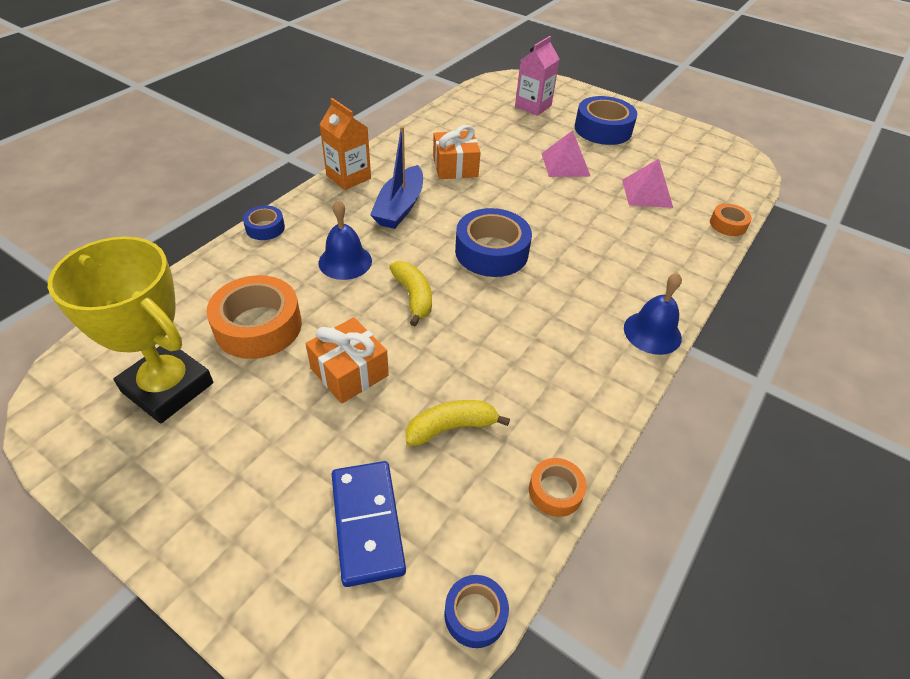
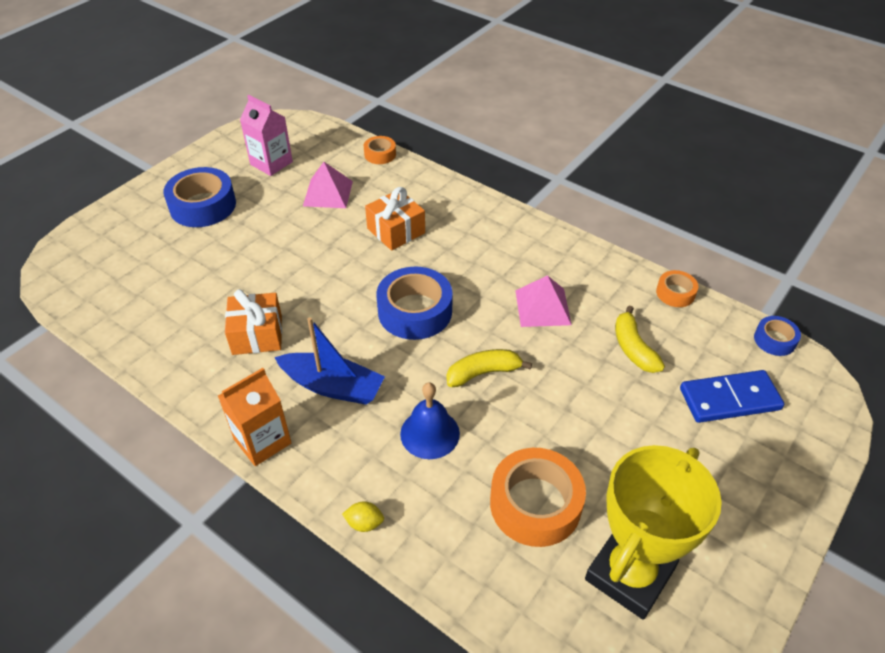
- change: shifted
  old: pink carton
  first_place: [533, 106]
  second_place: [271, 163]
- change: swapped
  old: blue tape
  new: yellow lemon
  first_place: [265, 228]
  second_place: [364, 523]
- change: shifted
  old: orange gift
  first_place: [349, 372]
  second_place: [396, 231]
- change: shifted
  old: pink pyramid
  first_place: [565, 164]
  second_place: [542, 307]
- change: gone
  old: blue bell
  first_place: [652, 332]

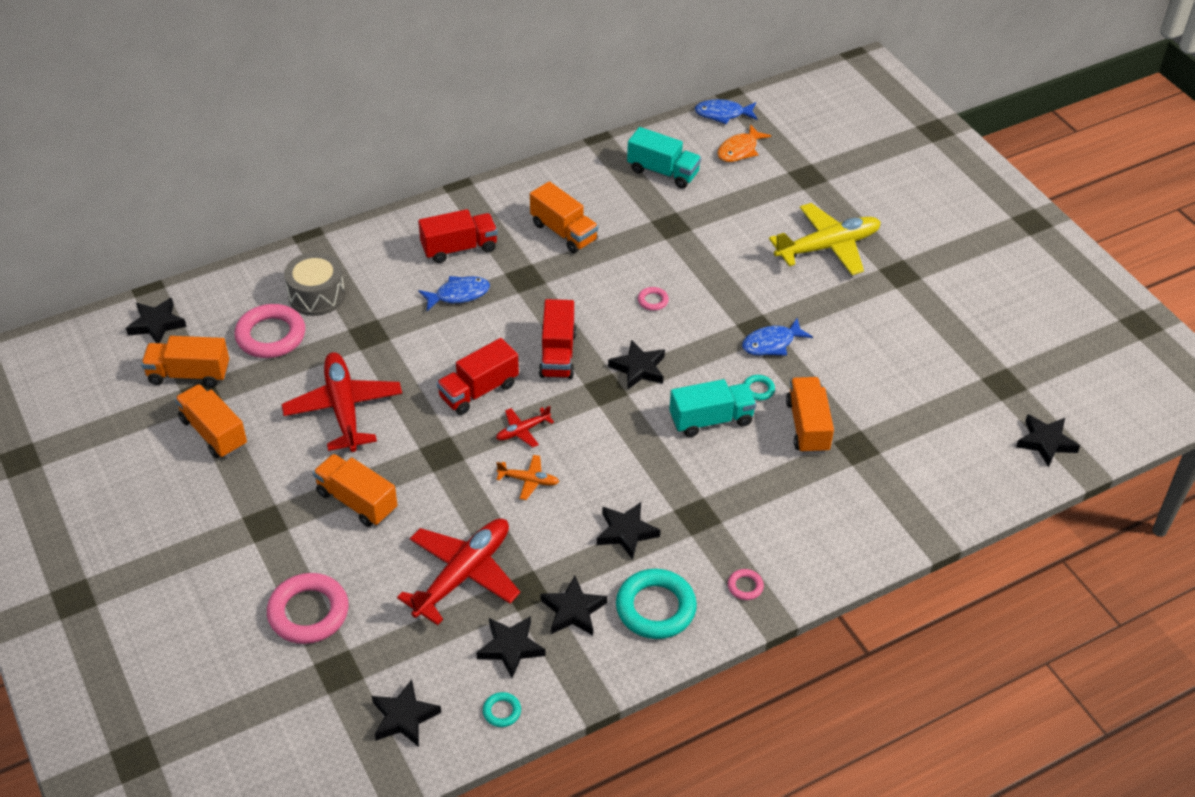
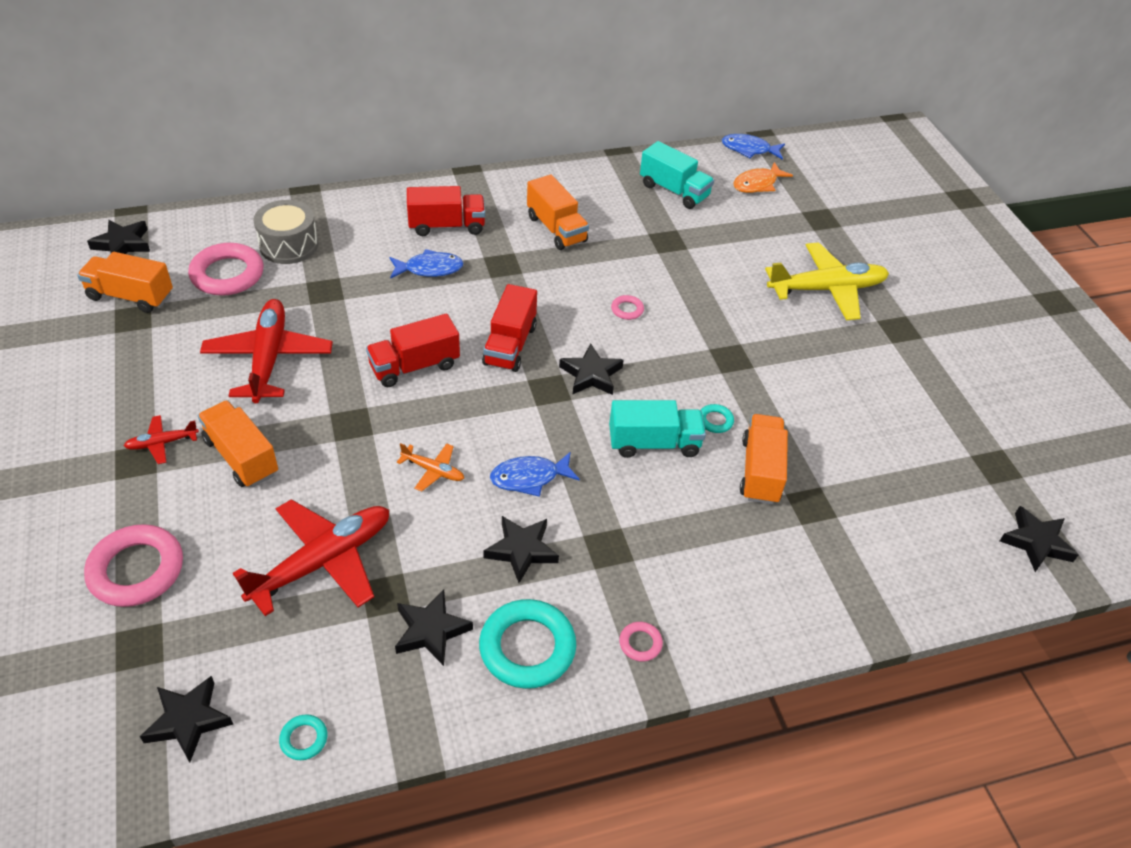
- change: shifted
  old: red plane
  first_place: [523, 430]
  second_place: [162, 443]
- change: shifted
  old: blue fish
  first_place: [771, 343]
  second_place: [529, 478]
- change: gone
  old: orange truck
  first_place: [214, 433]
- change: gone
  old: black star
  first_place: [510, 648]

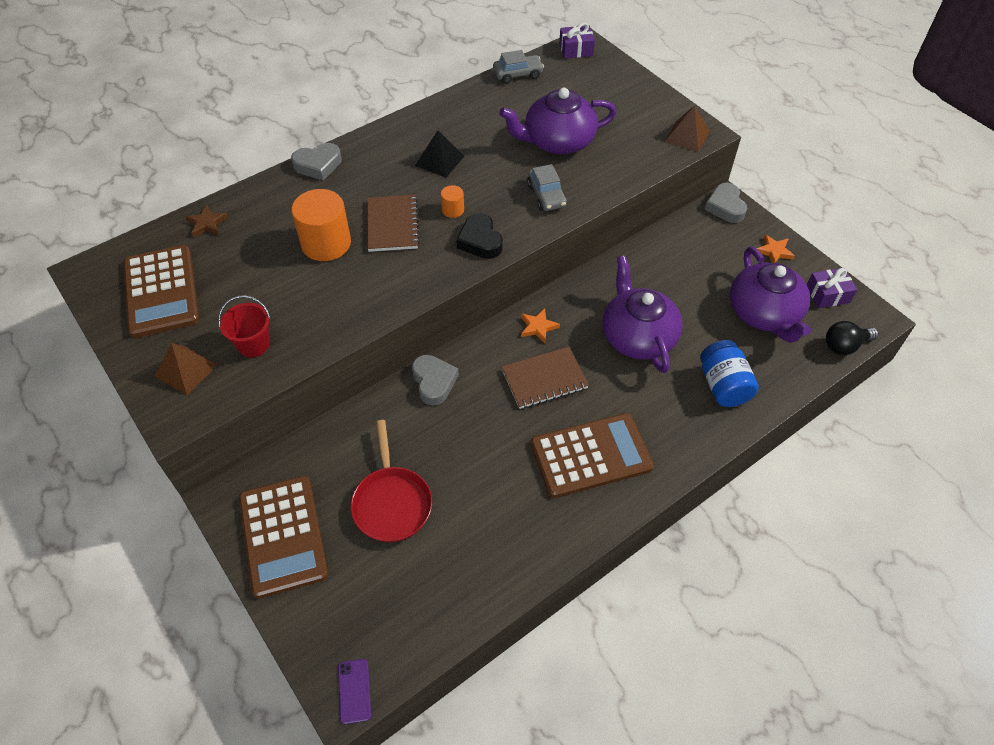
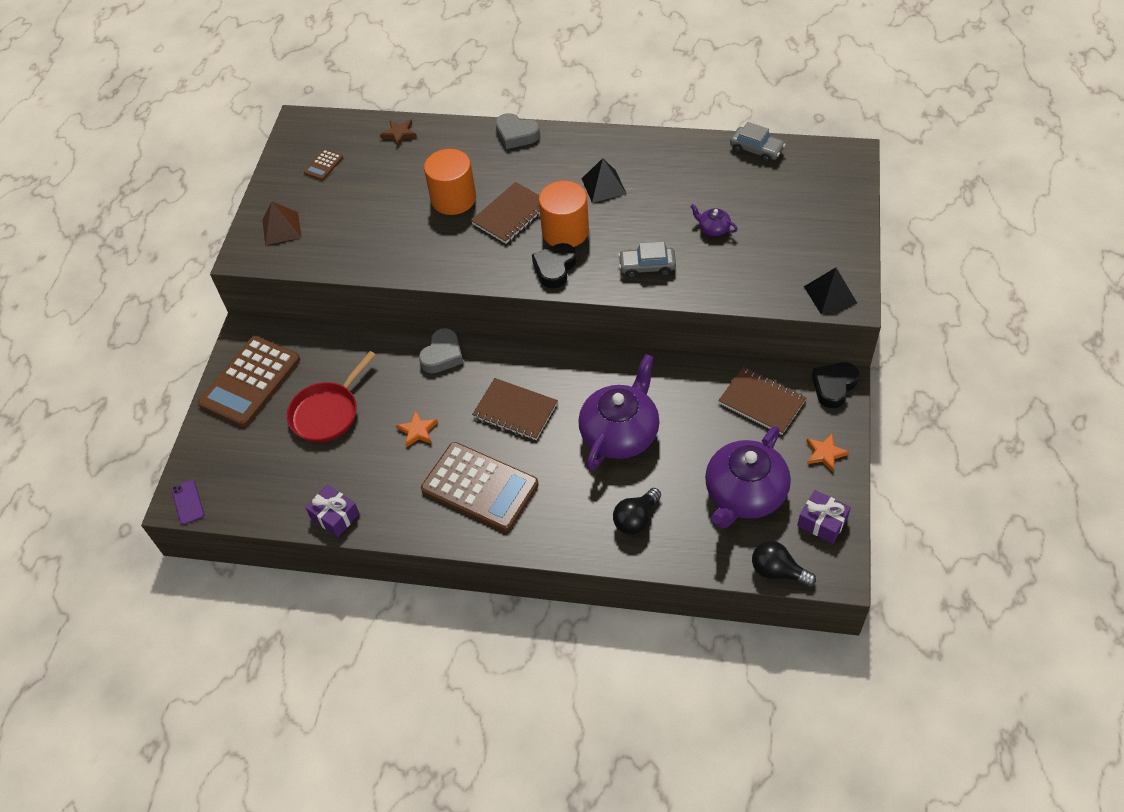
- change: rotated
  old: purple phone
  first_place: [354, 691]
  second_place: [188, 502]
  degrees: -60
- change: scaled
  old: brown calculator
  first_place: [161, 291]
  second_place: [323, 165]
  factor: 0.42
- change: shifted
  old: purple gift
  first_place: [576, 49]
  second_place: [335, 516]
- change: shifted
  old: orange star
  first_place: [538, 327]
  second_place: [417, 431]
- change: scaled
  old: orange cylinder
  first_place: [453, 210]
  second_place: [565, 231]
  factor: 2.14
- change: swapped
  old: blue jar
  new: black light bulb
  first_place: [723, 386]
  second_place: [636, 519]
- change: rotated
  old: grey car
  first_place: [546, 195]
  second_place: [647, 267]
  degrees: 60
- change: scaled
  old: purple teapot
  first_place: [557, 141]
  second_place: [713, 228]
  factor: 0.42
- change: new
  new: brown notebook
  second_place: [761, 402]
- change: repainted
  old: brown pyramid
  new: black pyramid
  first_place: [687, 136]
  second_place: [830, 294]
- change: repainted
  old: grey heart
  new: black heart
  first_place: [725, 207]
  second_place: [834, 386]
- change: gone
  old: red bucket
  first_place: [253, 344]

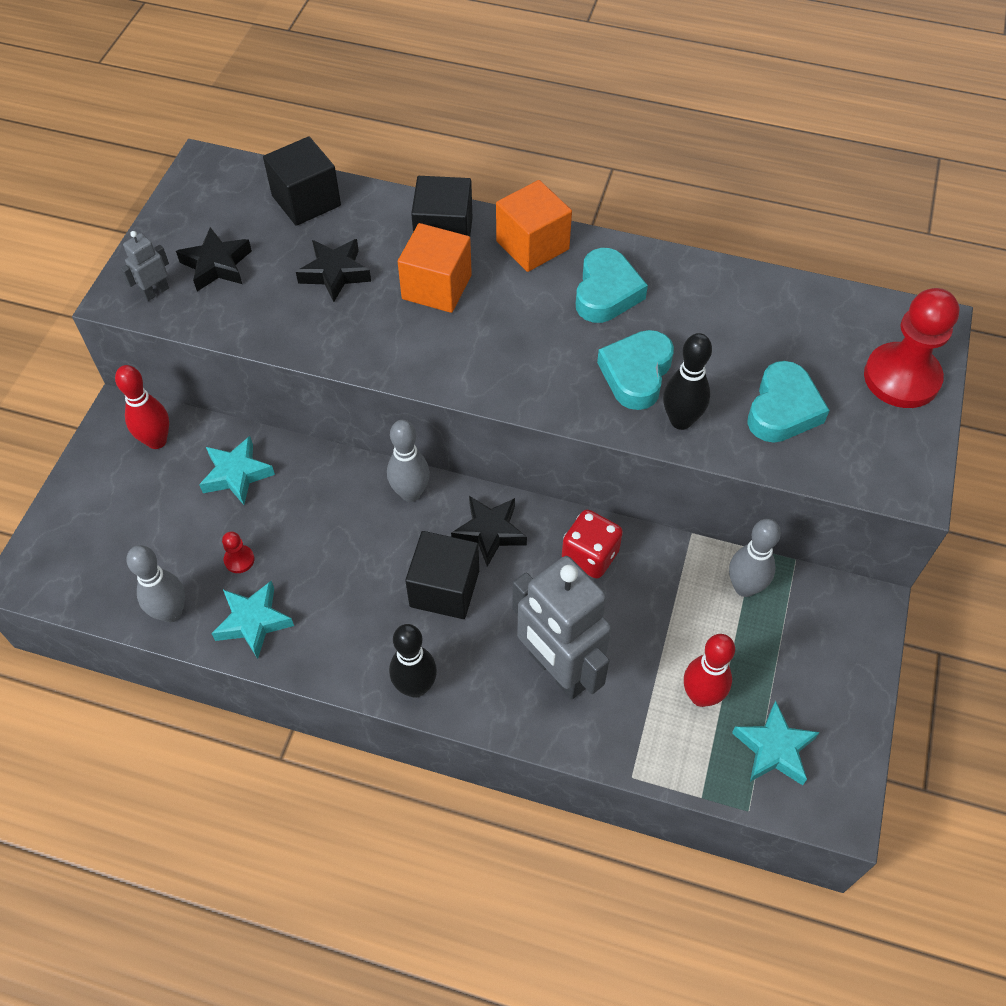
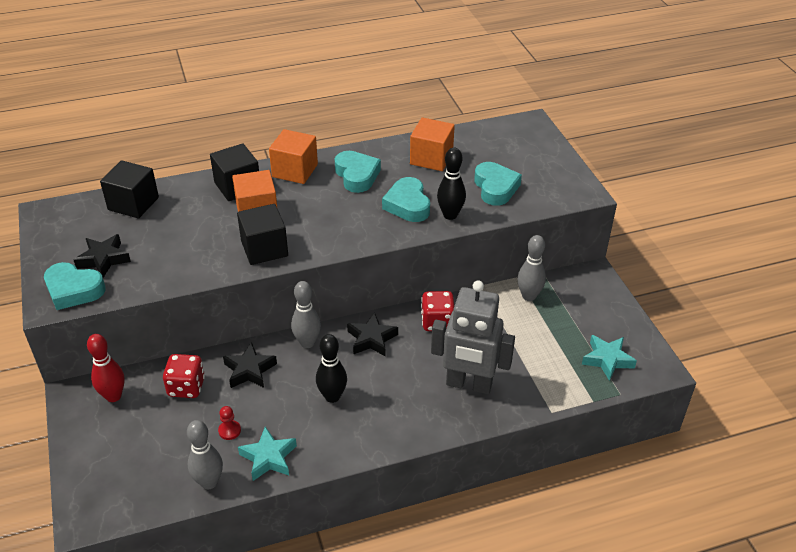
- change: swapped
  old: grey robot
  new: turquoise heart
  first_place: [155, 292]
  second_place: [73, 290]
- change: swapped
  old: turquoise star
  new: red dice
  first_place: [237, 474]
  second_place: [186, 387]
- change: shifted
  old: black star
  first_place: [335, 273]
  second_place: [249, 370]
- change: shifted
  old: black cube
  first_place: [444, 588]
  second_place: [264, 249]
- change: shifted
  old: black bowling pin
  first_place: [415, 687]
  second_place: [332, 396]
- change: new
  new: orange cube
  second_place: [431, 158]
- change: gone
  old: red bowling pin
  first_place: [701, 696]
- change: gone
  old: red pawn
  first_place: [901, 378]

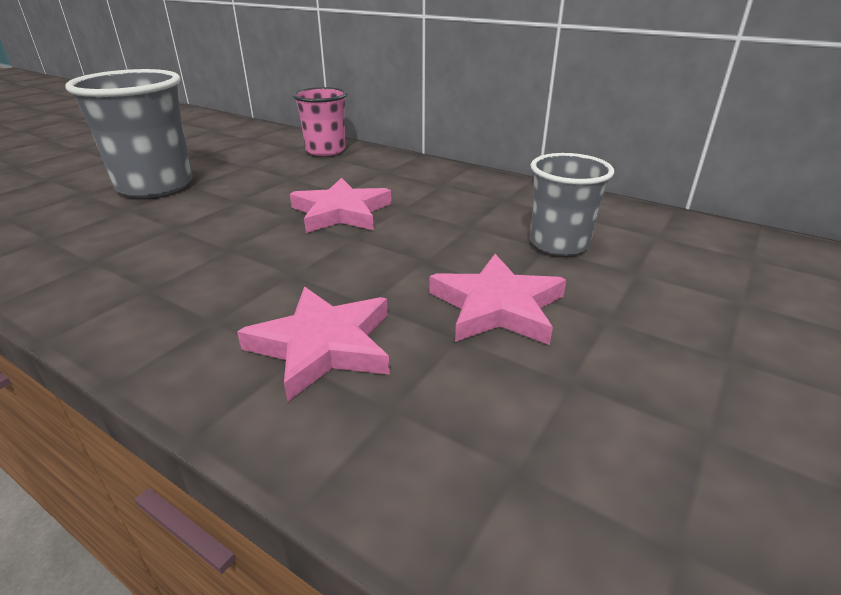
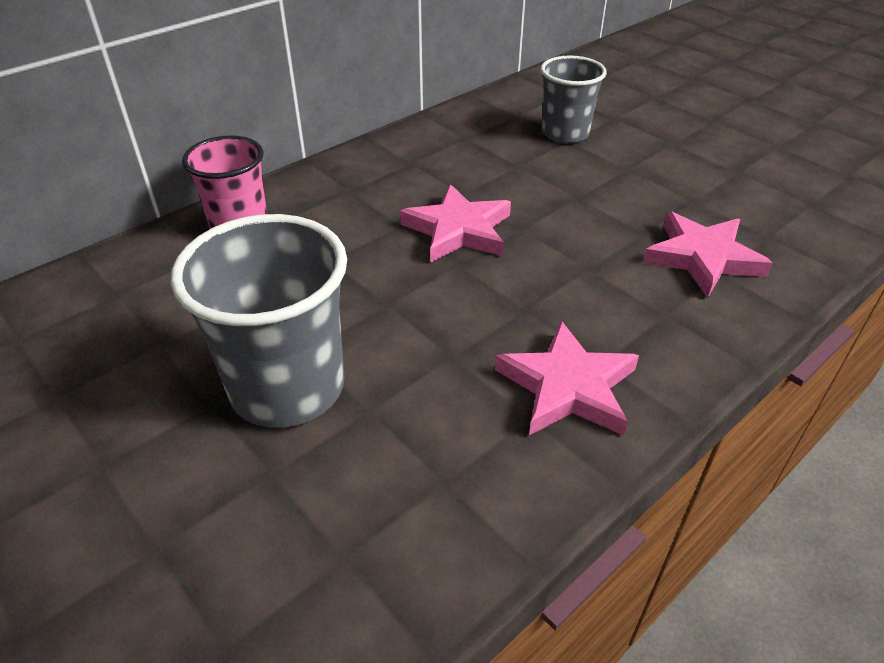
- change: shifted
  old: pink star
  first_place: [497, 306]
  second_place: [568, 387]

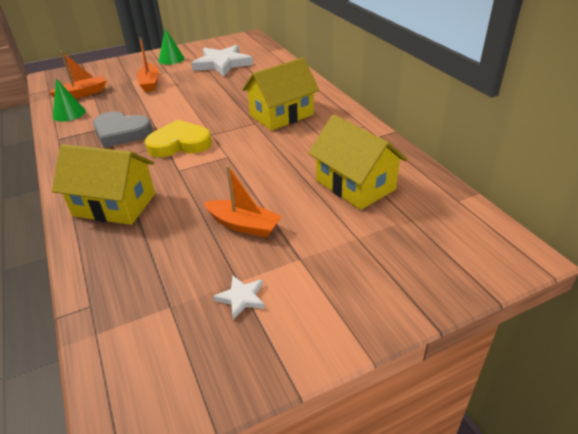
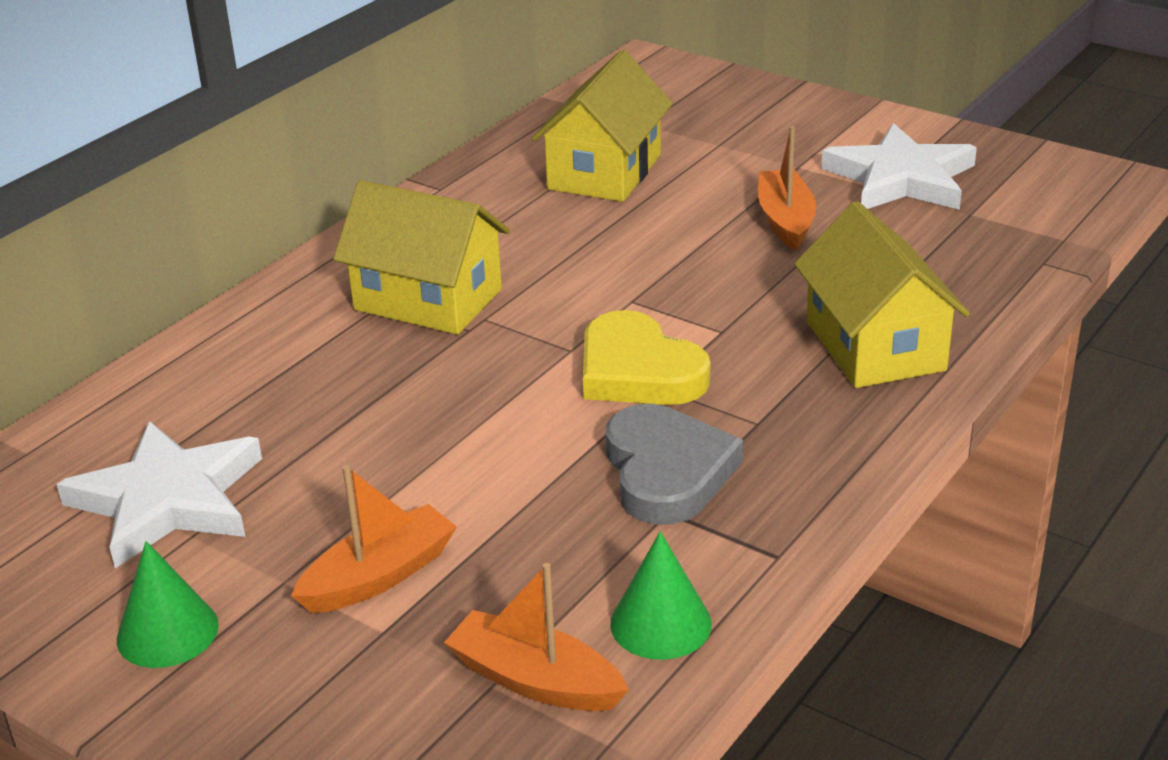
- change: scaled
  old: white star
  first_place: [241, 298]
  second_place: [901, 178]
  factor: 2.24

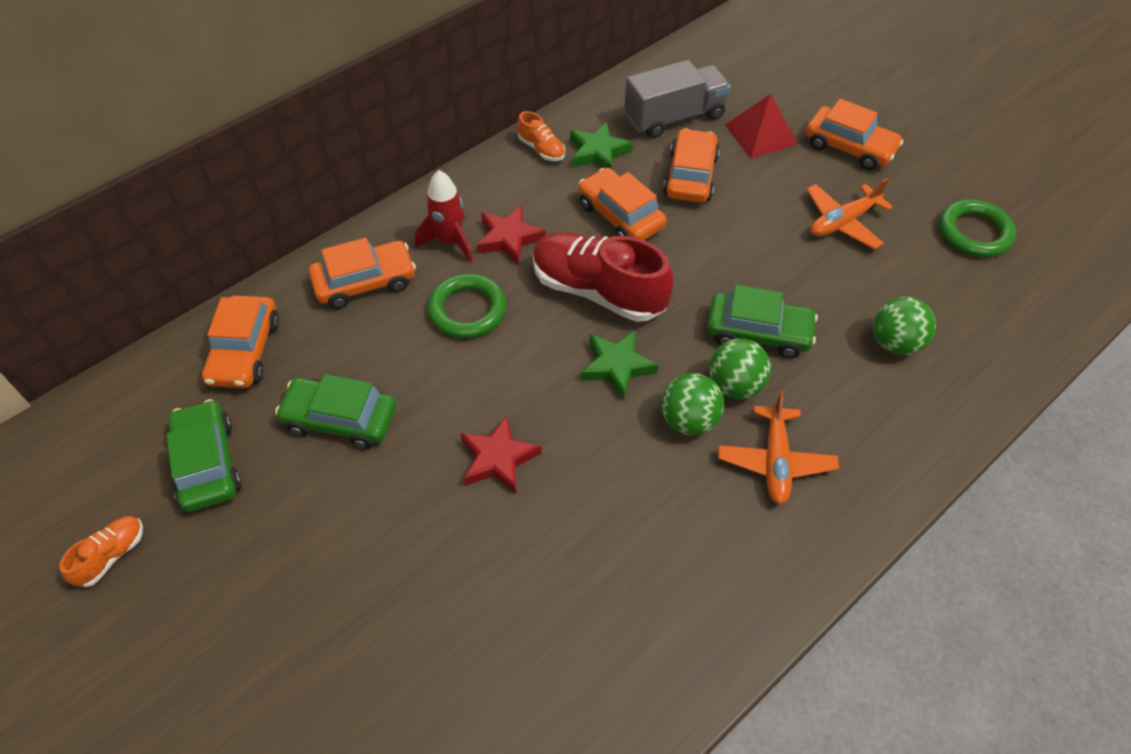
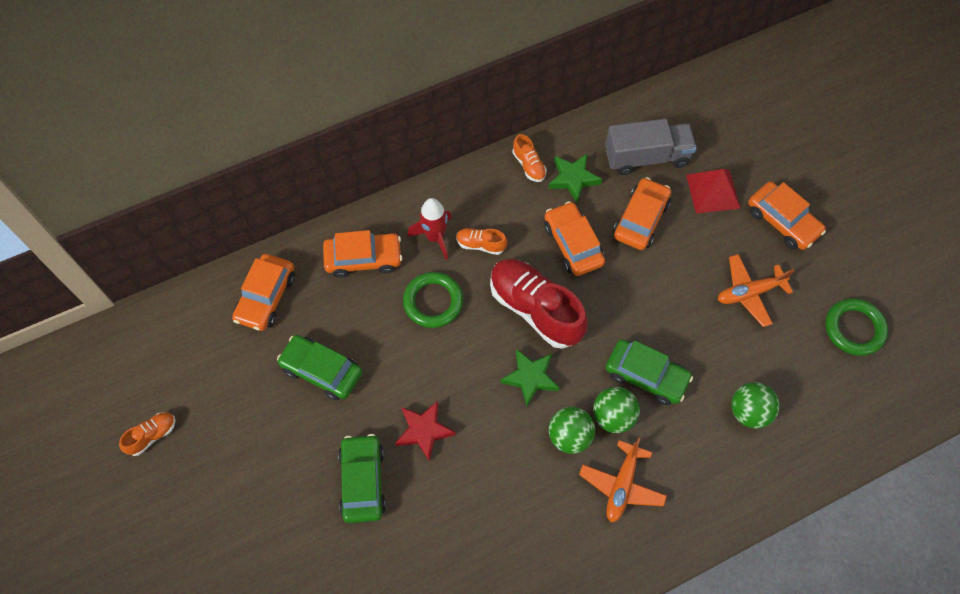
- change: shifted
  old: green car
  first_place: [207, 463]
  second_place: [363, 481]
- change: swapped
  old: red star
  new: orange shoe
  first_place: [509, 238]
  second_place: [480, 244]

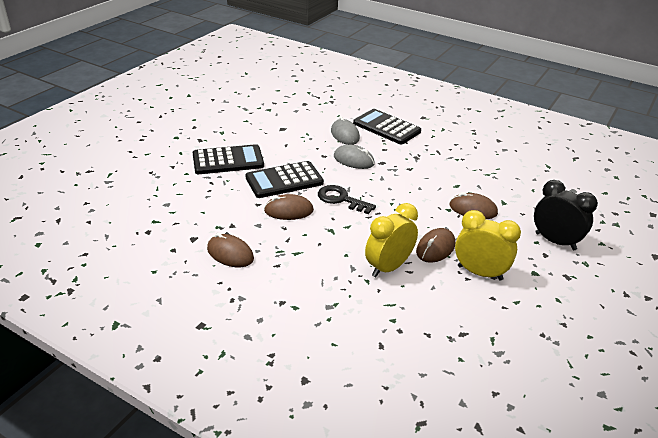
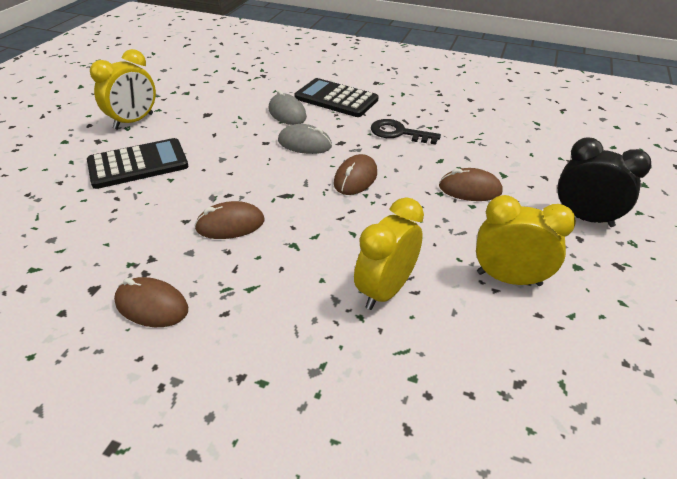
- change: new
  new: yellow clock
  second_place: [134, 121]
- change: shifted
  old: brown mouse
  first_place: [435, 248]
  second_place: [355, 178]
- change: shifted
  old: black key
  first_place: [341, 199]
  second_place: [398, 133]
- change: gone
  old: black calculator
  first_place: [284, 180]

